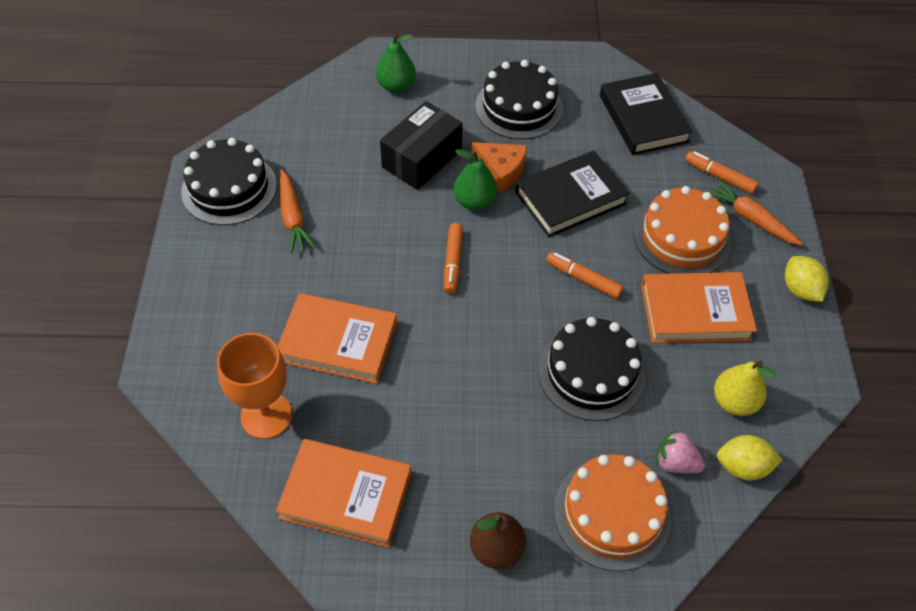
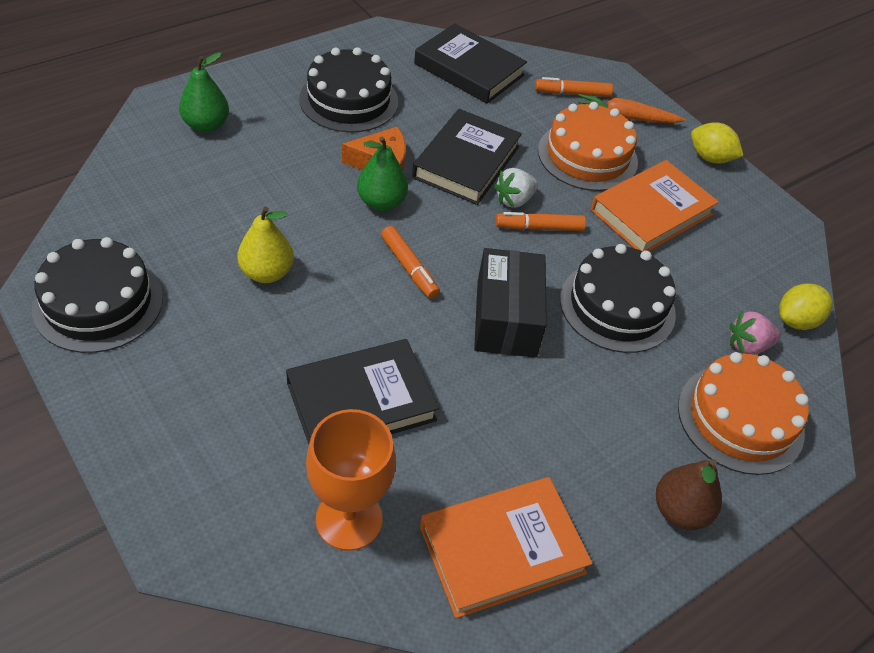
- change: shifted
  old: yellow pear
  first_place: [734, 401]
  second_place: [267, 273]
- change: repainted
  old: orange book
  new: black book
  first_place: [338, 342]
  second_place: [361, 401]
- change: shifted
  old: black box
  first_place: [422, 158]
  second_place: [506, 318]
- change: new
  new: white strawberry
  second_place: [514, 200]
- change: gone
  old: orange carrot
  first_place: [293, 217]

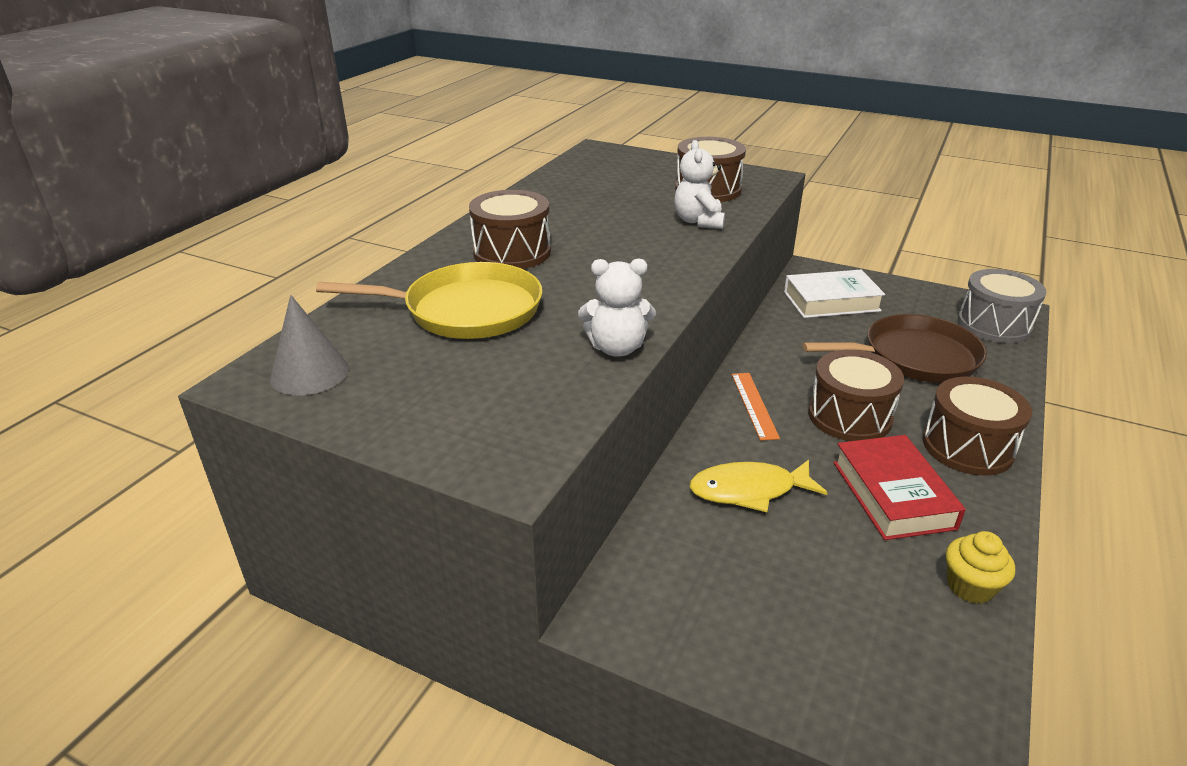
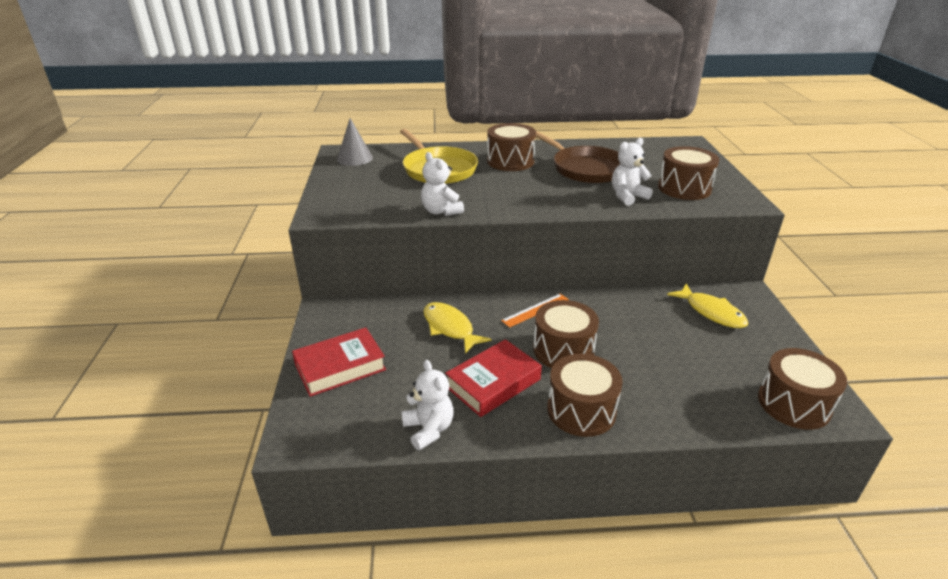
- change: new
  new: red book
  second_place: [340, 367]
- change: swapped
  old: yellow cupcake
  new: white teddy bear
  first_place: [970, 586]
  second_place: [429, 429]
- change: shifted
  old: brown pan
  first_place: [914, 357]
  second_place: [586, 169]
- change: swapped
  old: white book
  new: yellow fish
  first_place: [831, 301]
  second_place: [711, 312]
- change: repainted
  old: grey drum
  new: brown drum
  first_place: [994, 325]
  second_place: [793, 404]

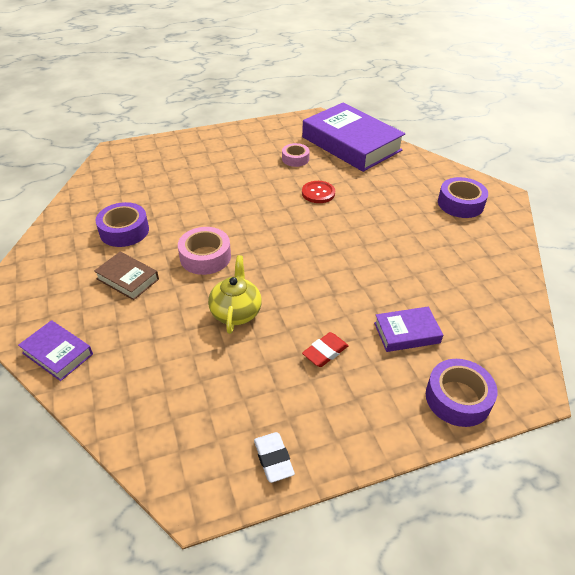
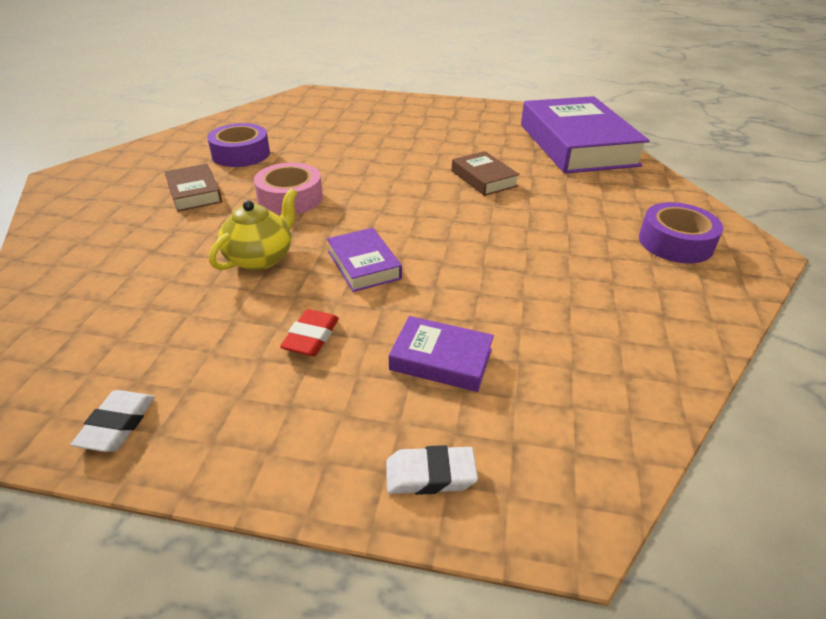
- change: rotated
  old: red eraser
  first_place: [325, 352]
  second_place: [311, 337]
  degrees: -60
- change: shifted
  old: purple book
  first_place: [57, 353]
  second_place: [363, 265]
- change: swapped
  old: purple tape
  new: white eraser
  first_place: [458, 398]
  second_place: [430, 475]
- change: swapped
  old: red button
  new: brown book
  first_place: [318, 193]
  second_place: [484, 178]
- change: gone
  old: pink tape
  first_place: [295, 159]

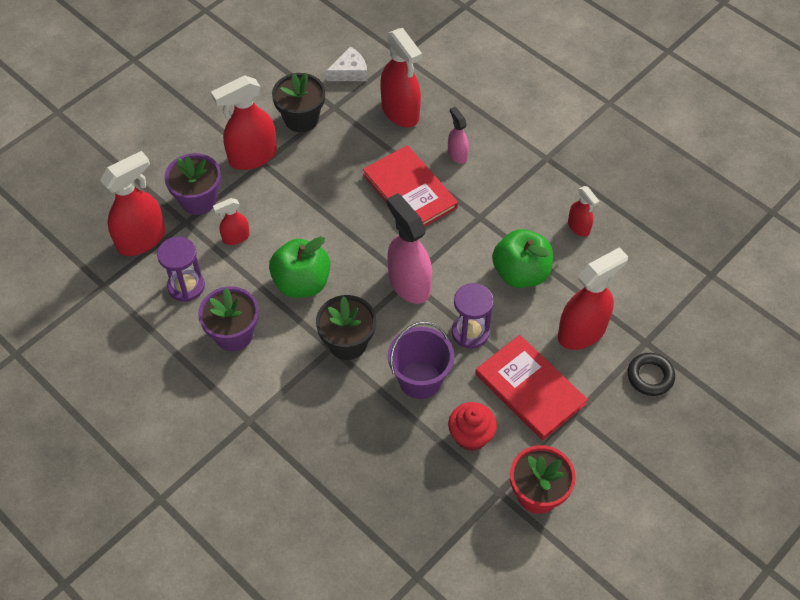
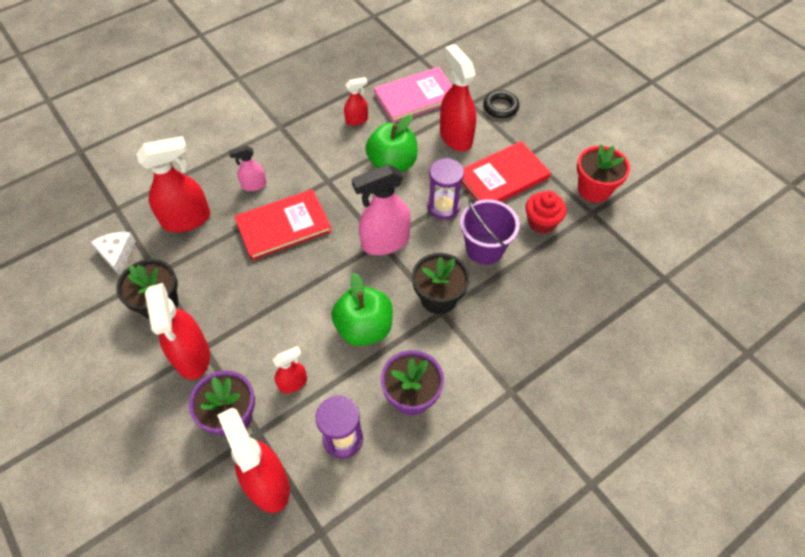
- change: rotated
  old: red spray bottle
  first_place: [235, 237]
  second_place: [293, 383]
  degrees: -105
- change: new
  new: pink book
  second_place: [416, 97]

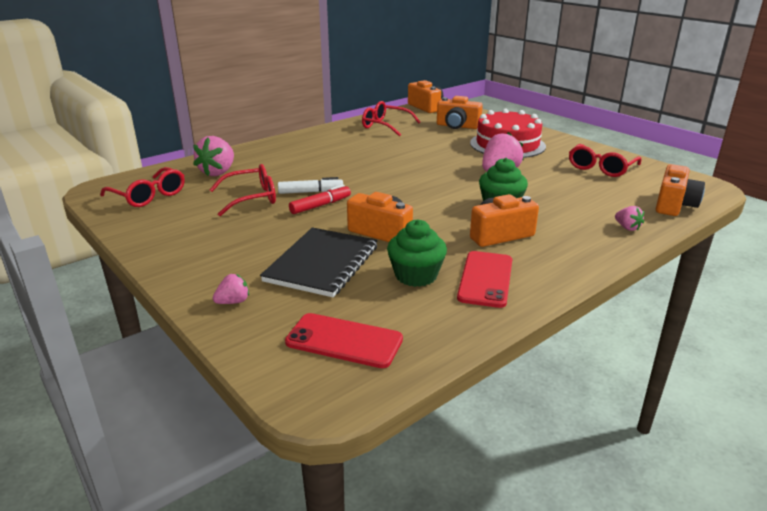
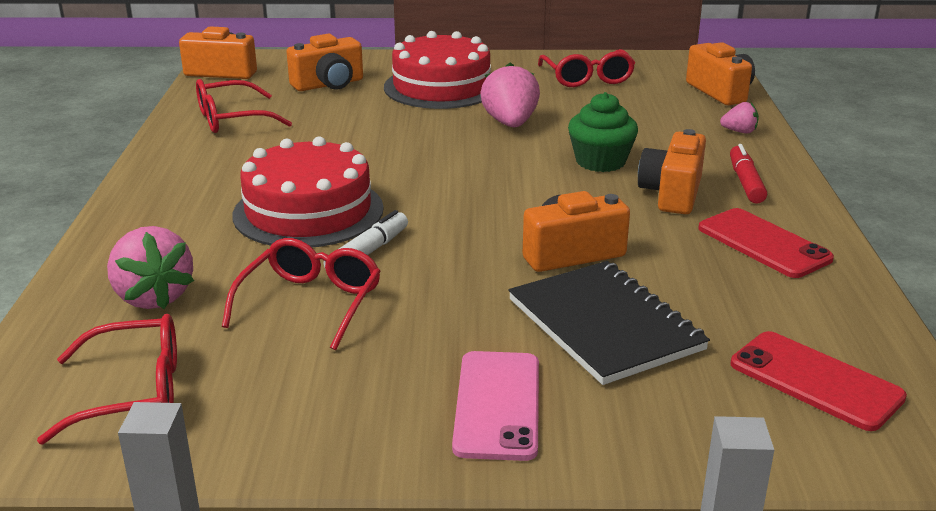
- change: new
  new: red cake
  second_place: [308, 211]
- change: new
  new: pink phone
  second_place: [497, 405]
- change: shifted
  old: red marker
  first_place: [320, 205]
  second_place: [746, 182]
- change: rotated
  old: red phone
  first_place: [344, 341]
  second_place: [815, 381]
  degrees: 75
- change: gone
  old: pink strawberry
  first_place: [233, 302]
- change: gone
  old: green cupcake
  first_place: [416, 275]

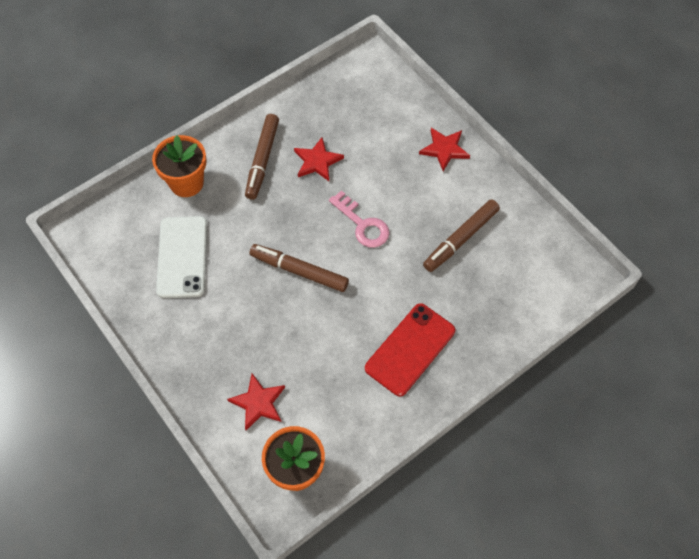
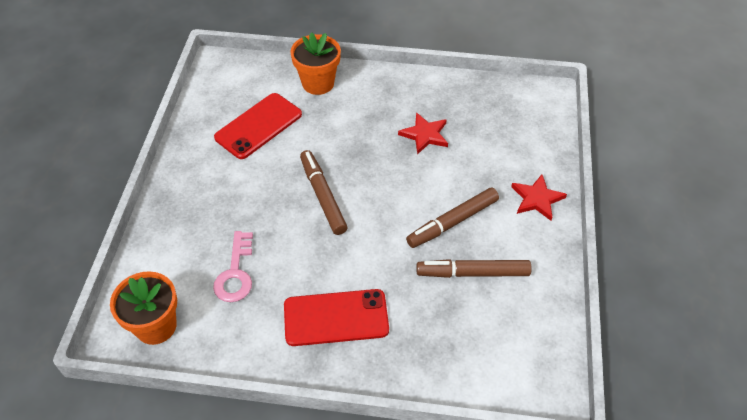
- change: shifted
  old: pink key
  first_place: [362, 224]
  second_place: [235, 273]
- change: repainted
  old: white phone
  new: red phone
  first_place: [182, 257]
  second_place: [258, 126]
- change: shifted
  old: brown marker
  first_place: [262, 160]
  second_place: [452, 222]
- change: gone
  old: red star
  first_place: [258, 403]

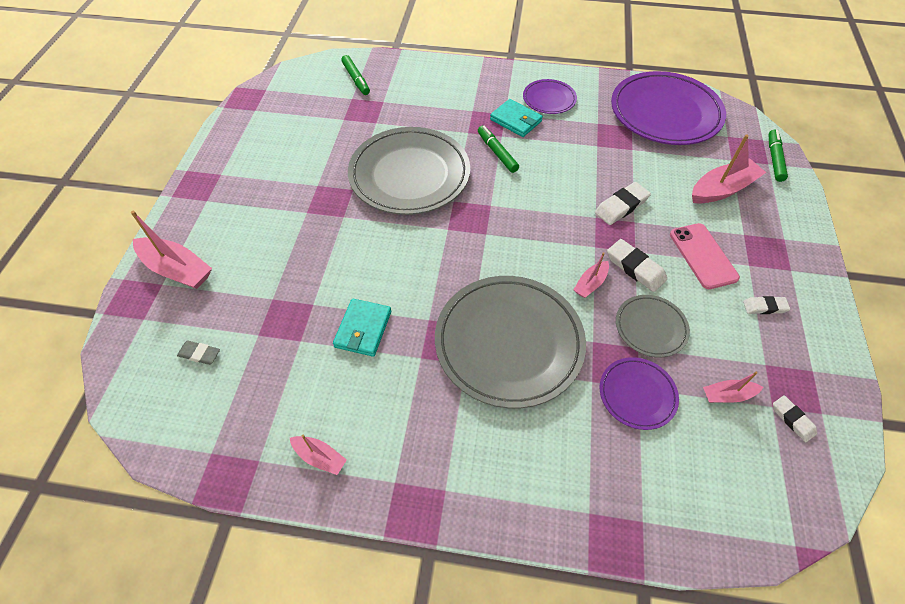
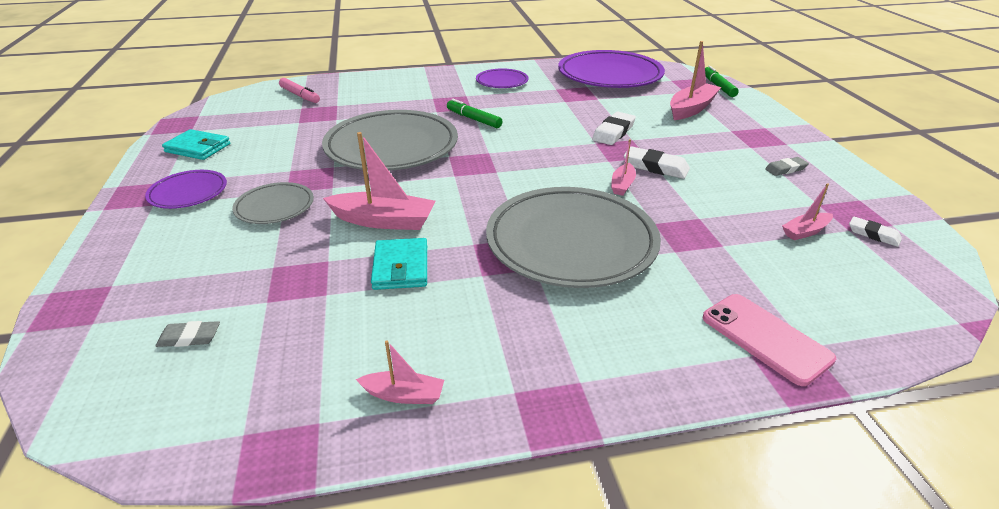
- change: shifted
  old: purple plate
  first_place: [637, 394]
  second_place: [188, 193]
- change: shifted
  old: turquoise wallet
  first_place: [515, 120]
  second_place: [198, 148]
- change: shifted
  old: grey plate
  first_place: [650, 327]
  second_place: [275, 207]
- change: repainted
  old: green marker
  new: pink marker
  first_place: [356, 79]
  second_place: [300, 95]
- change: shifted
  old: pink boat
  first_place: [177, 270]
  second_place: [384, 221]
- change: shifted
  old: pink phone
  first_place: [702, 256]
  second_place: [765, 338]
- change: repainted
  old: white eraser
  new: grey eraser
  first_place: [764, 307]
  second_place: [785, 169]

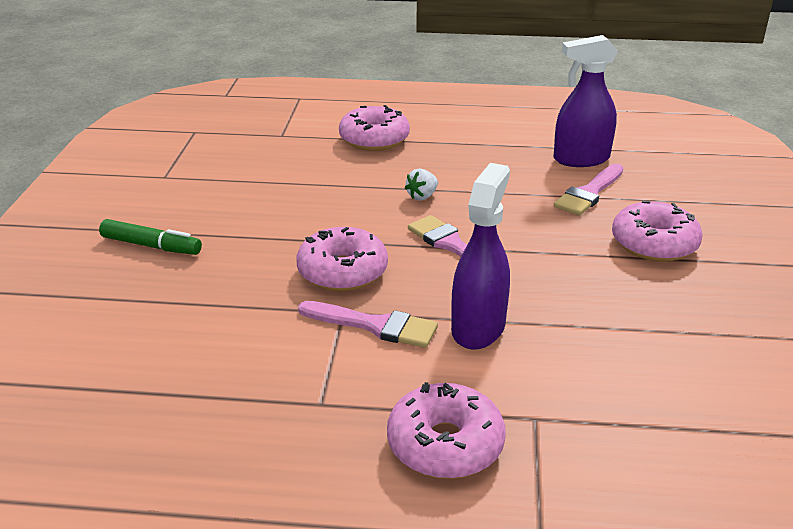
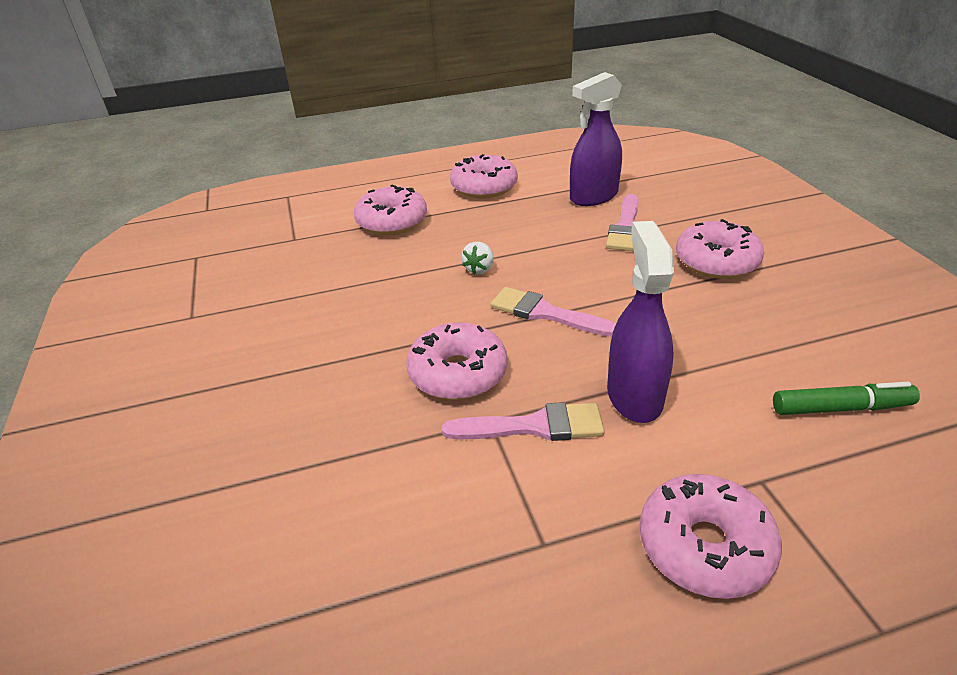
- change: new
  new: pink donut
  second_place: [484, 187]
- change: shifted
  old: green marker
  first_place: [151, 246]
  second_place: [840, 408]

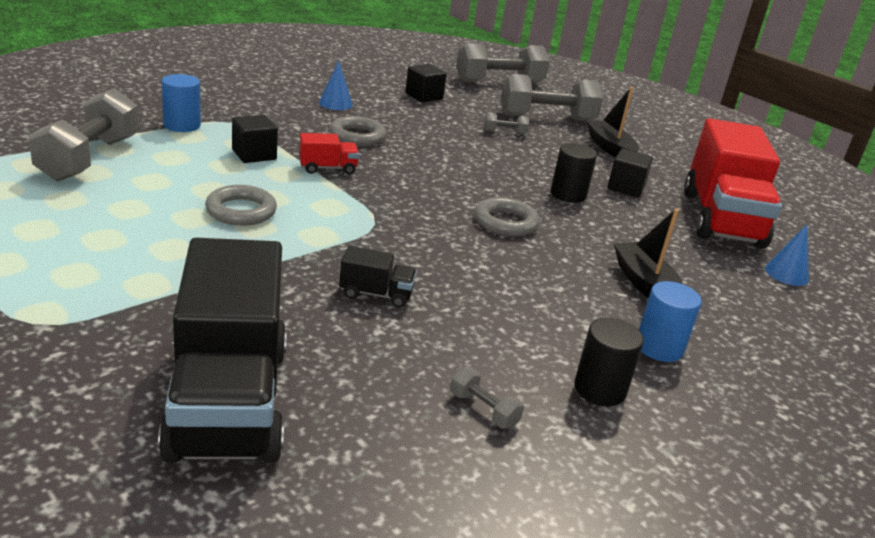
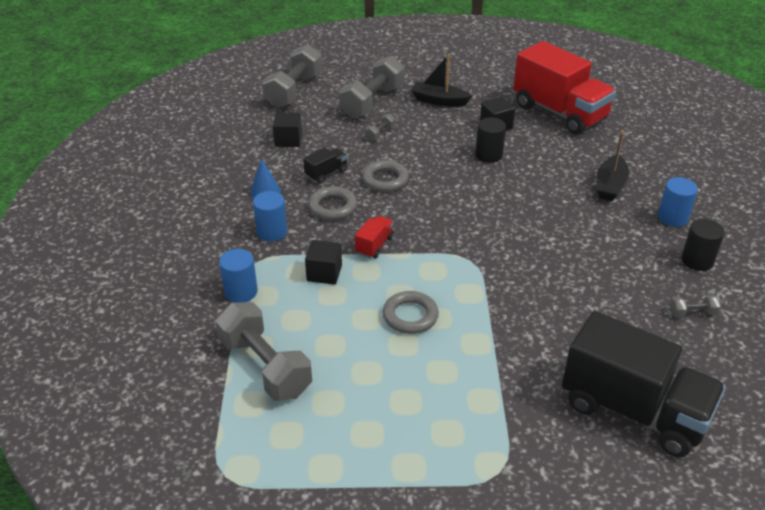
- change: new
  new: blue cylinder
  second_place: [272, 232]
- change: shifted
  old: black truck
  first_place: [376, 294]
  second_place: [326, 173]
- change: shifted
  old: grey ring
  first_place: [505, 222]
  second_place: [385, 179]
- change: rotated
  old: black boat
  first_place: [645, 284]
  second_place: [610, 185]
  degrees: -90
- change: gone
  old: blue cone
  first_place: [786, 274]

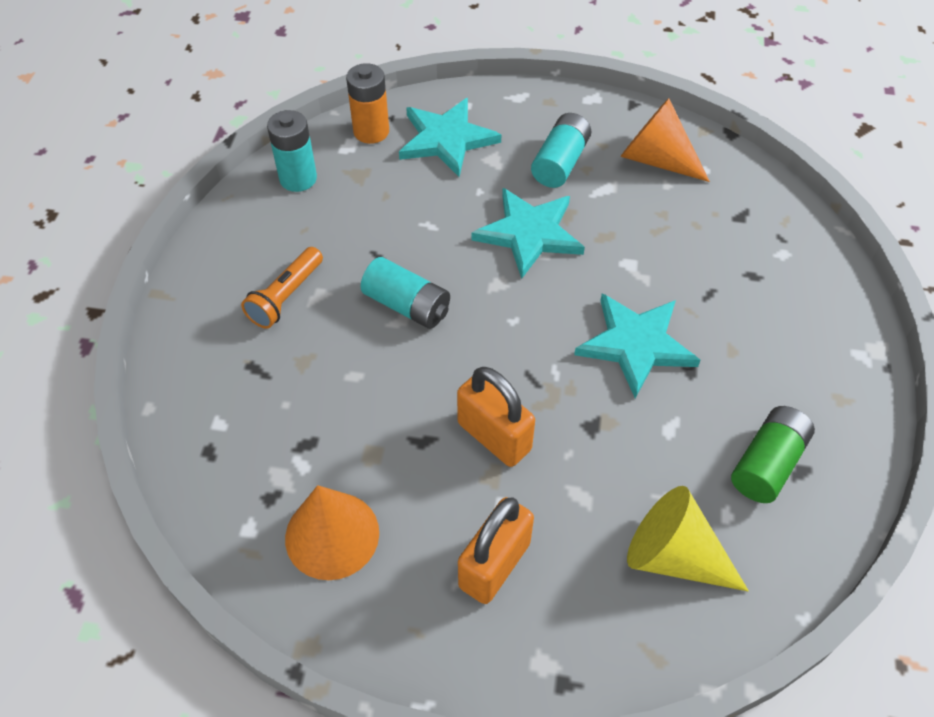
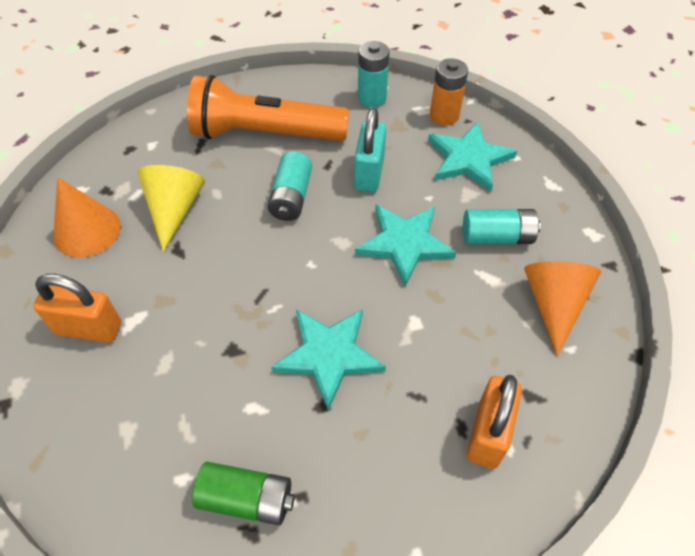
- change: shifted
  old: yellow cone
  first_place: [674, 556]
  second_place: [174, 210]
- change: scaled
  old: orange flashlight
  first_place: [286, 296]
  second_place: [265, 134]
  factor: 2.1
- change: new
  new: turquoise padlock
  second_place: [369, 173]
- change: shifted
  old: orange padlock
  first_place: [494, 436]
  second_place: [488, 433]

